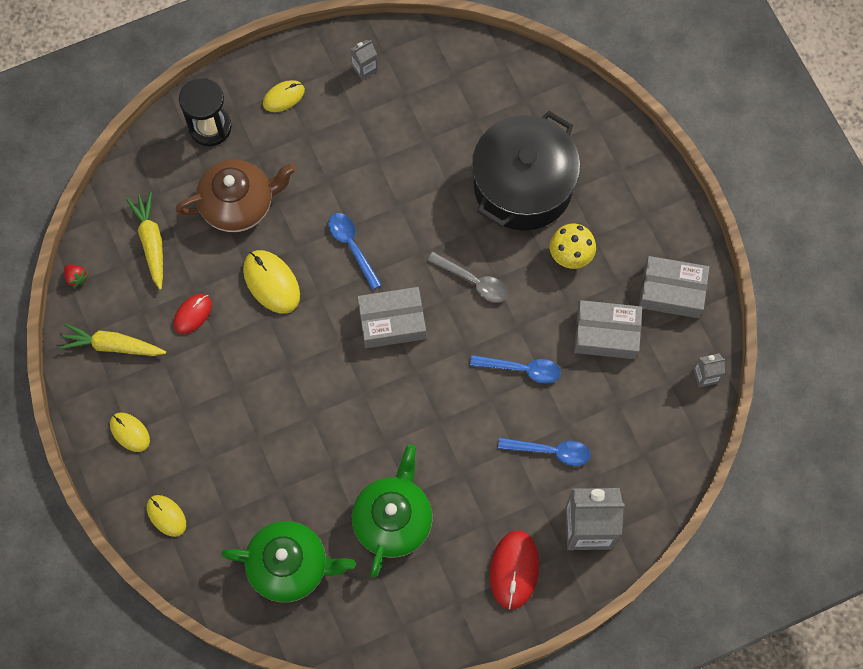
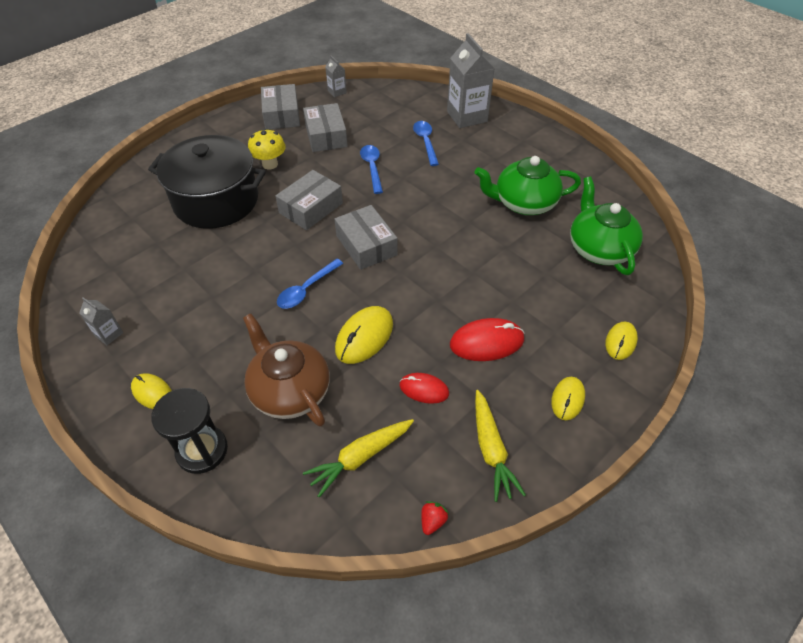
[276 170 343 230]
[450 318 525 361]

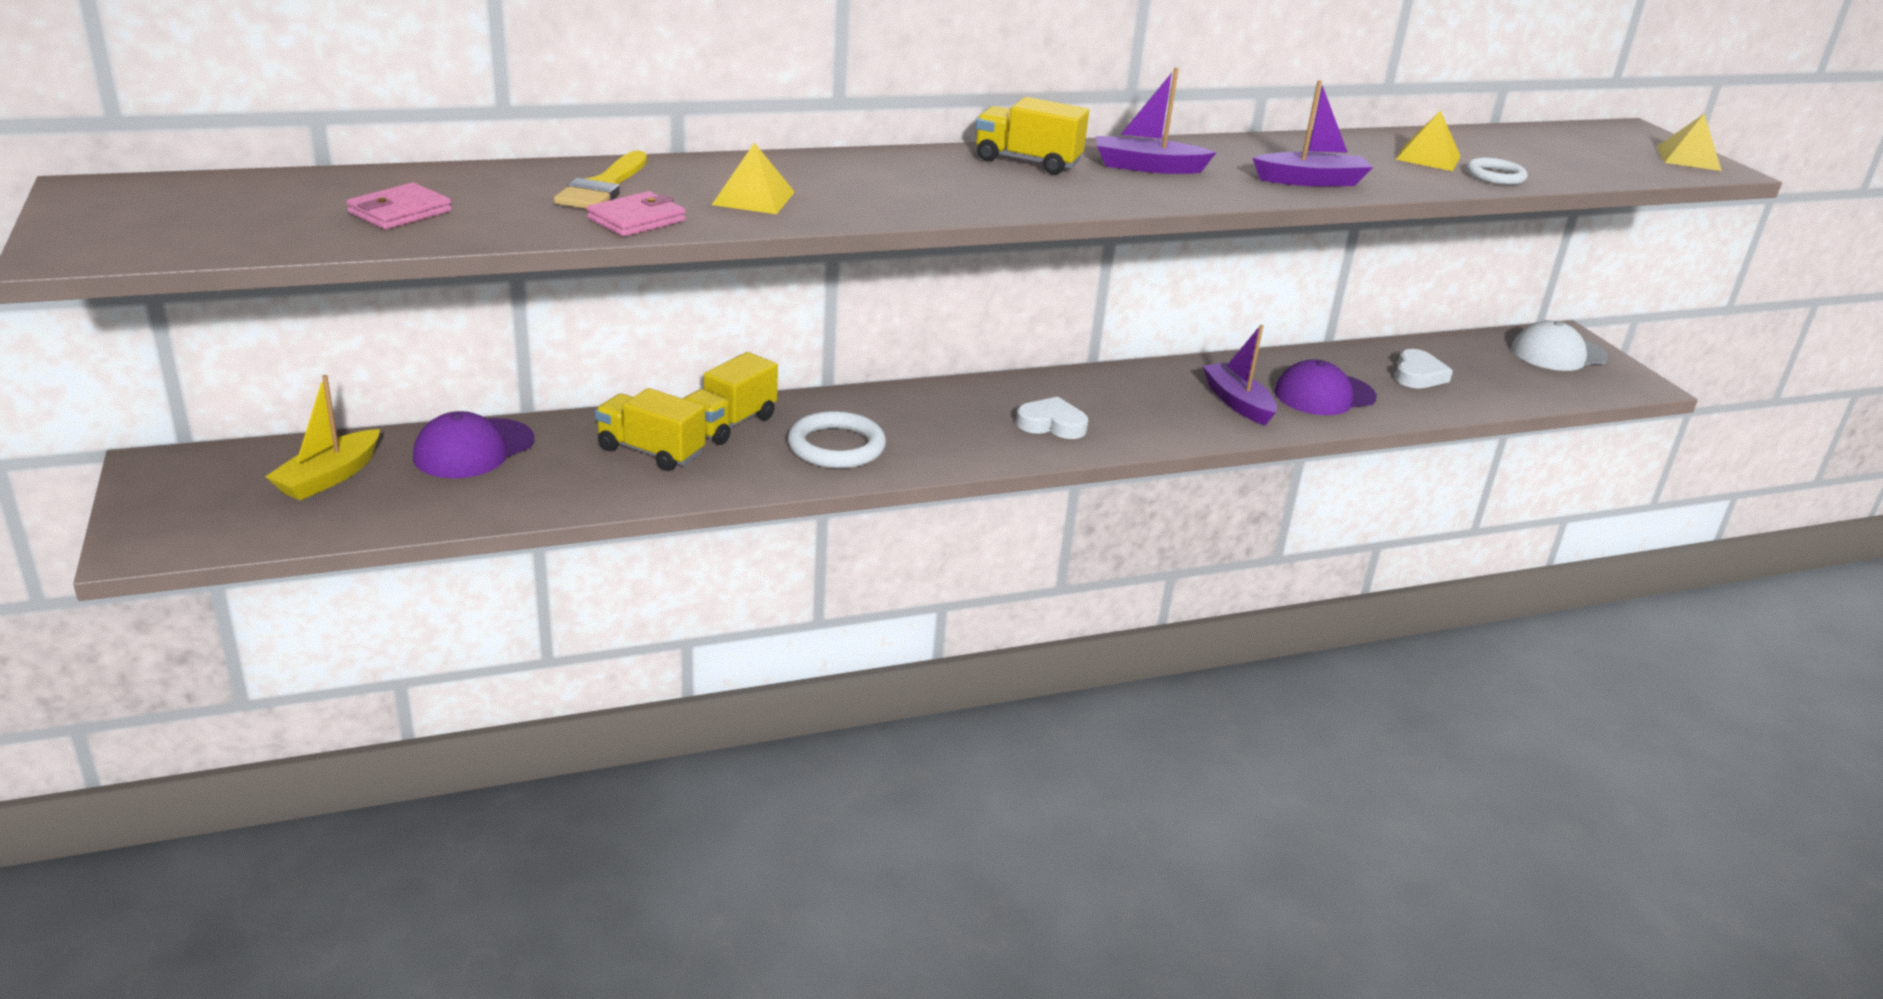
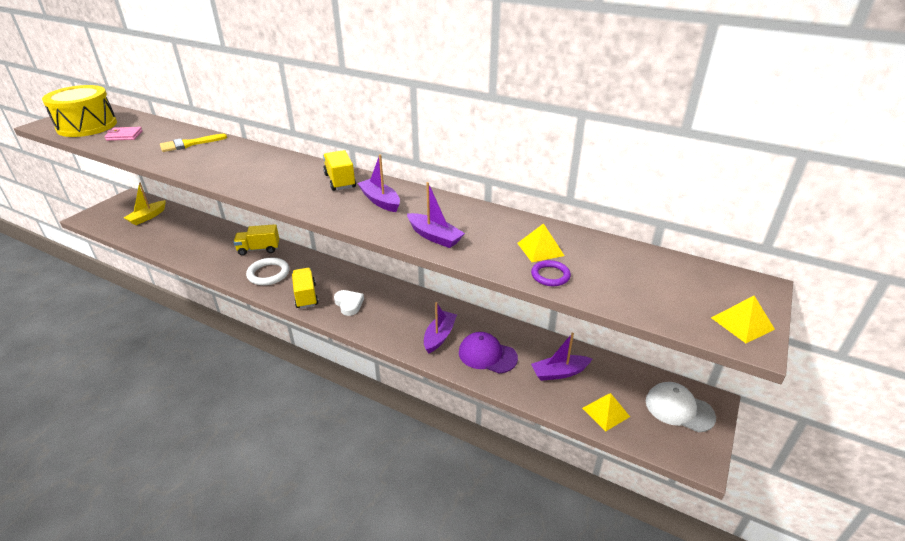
[42 85 117 137]
[124 182 166 225]
[292 268 319 309]
[531 260 571 286]
[531 333 592 381]
[582 393 630 431]
[413 411 534 478] (first image)
[587 191 686 237] (first image)

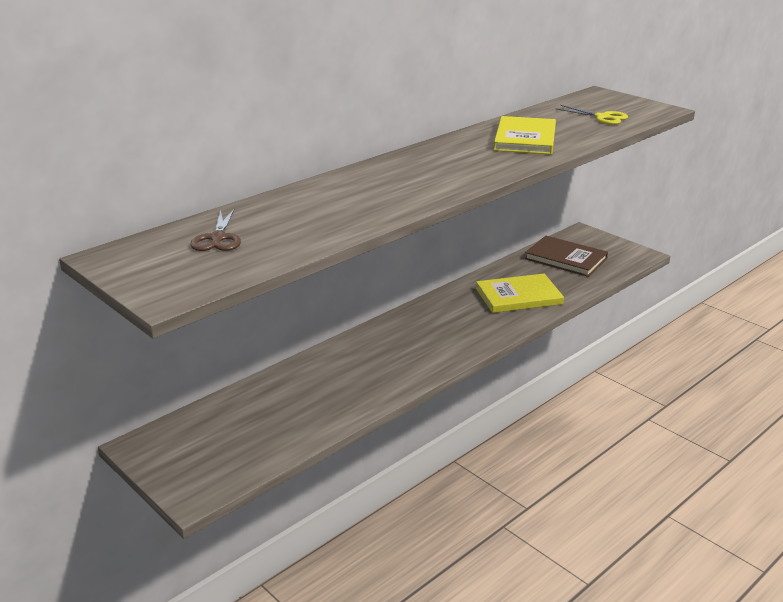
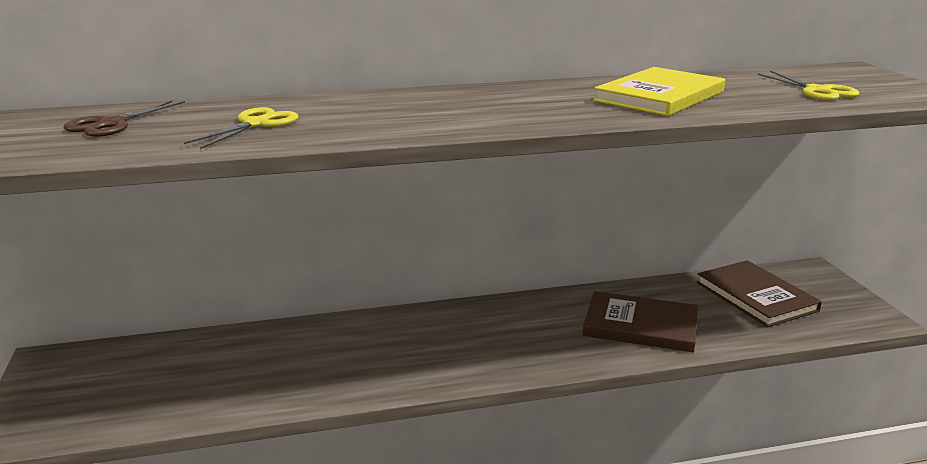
[184 107 298 149]
[583 291 698 352]

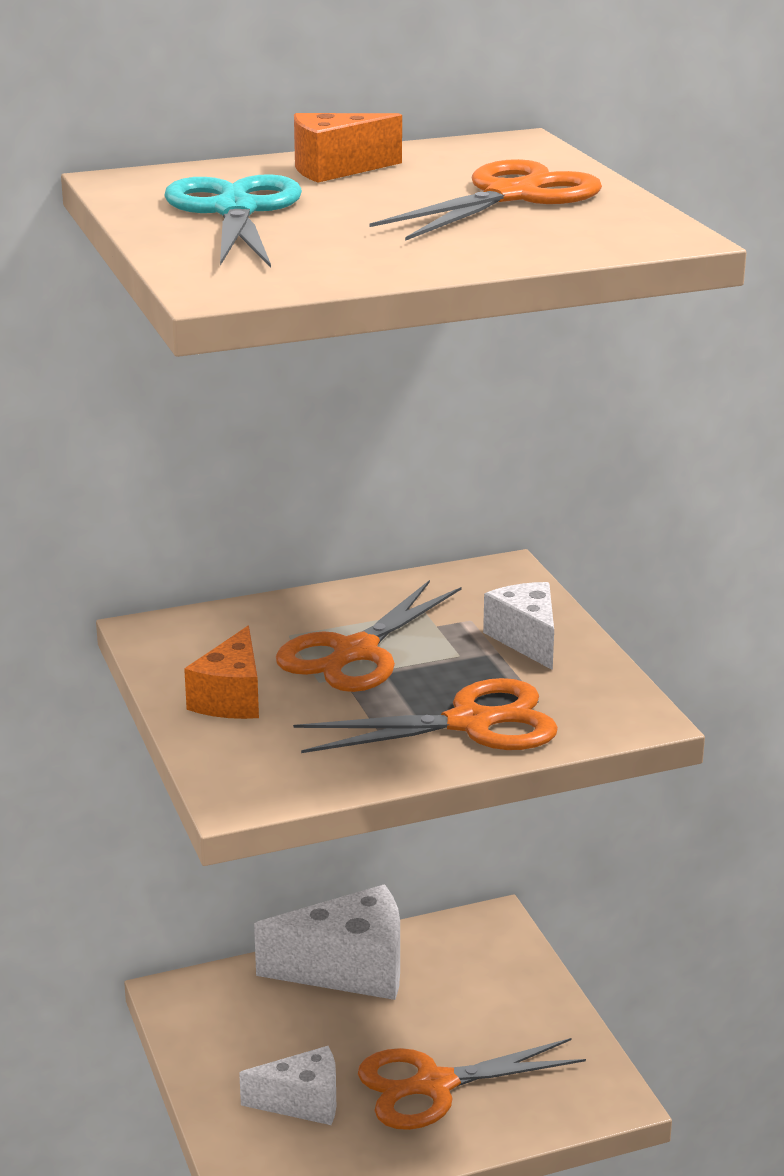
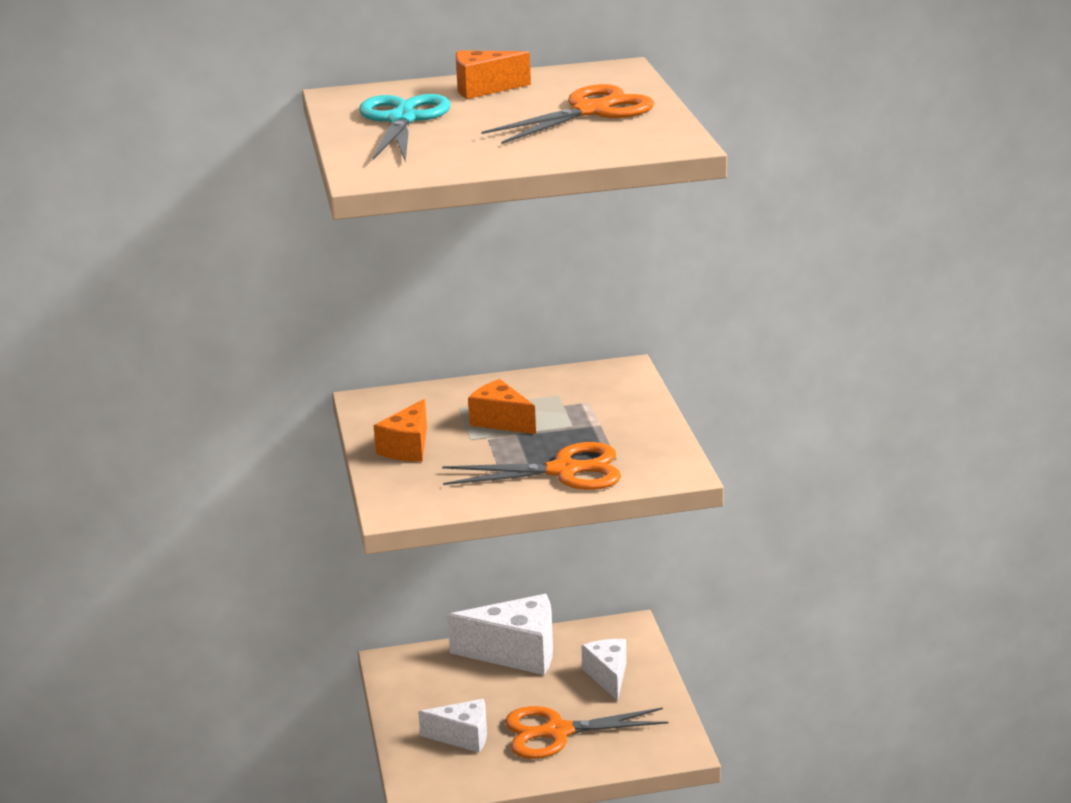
[468 379 536 434]
[581 639 627 701]

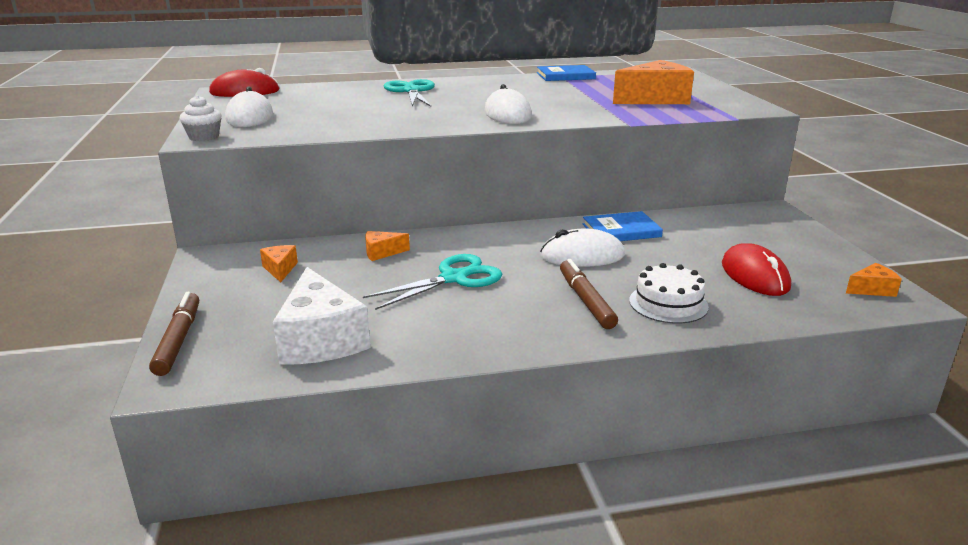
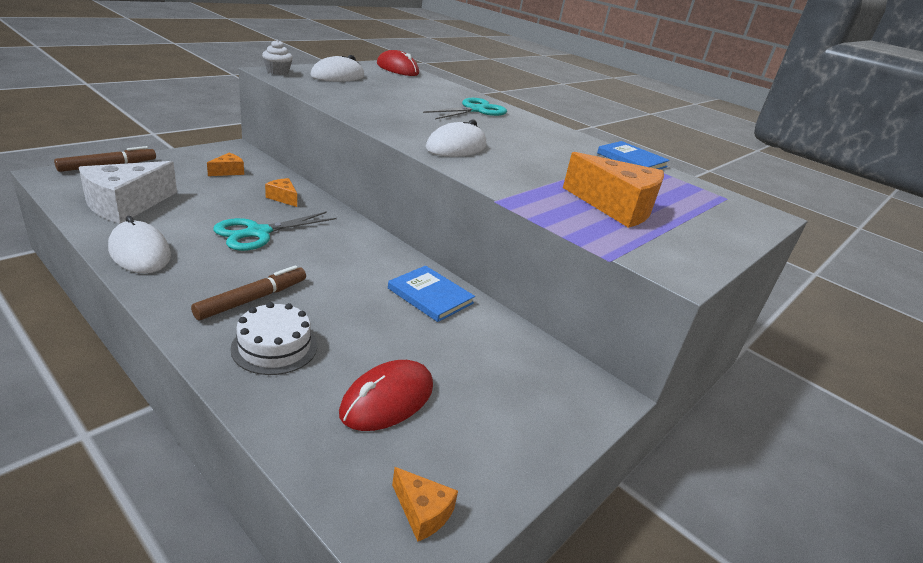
[108 215 171 273]
[213 212 337 251]

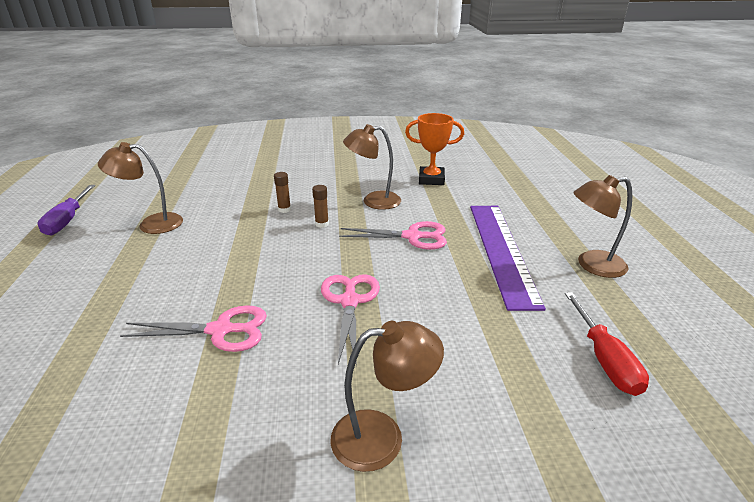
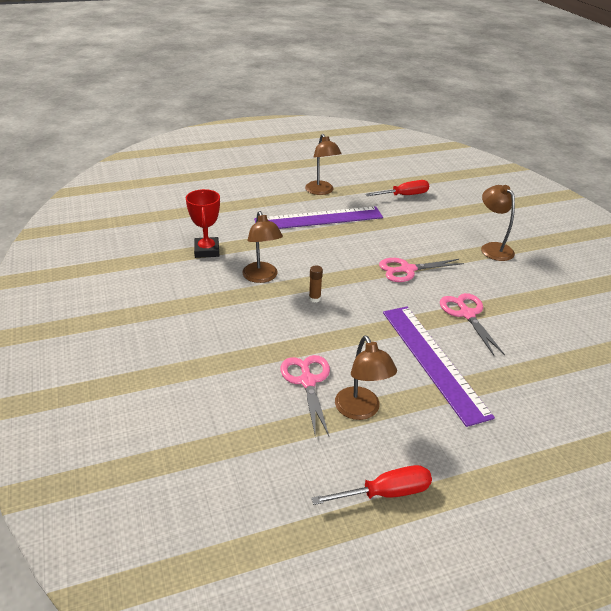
[186 189 220 258]
[280 355 330 436]
[311 465 432 505]
[383 307 495 427]
[274 172 291 213] (first image)

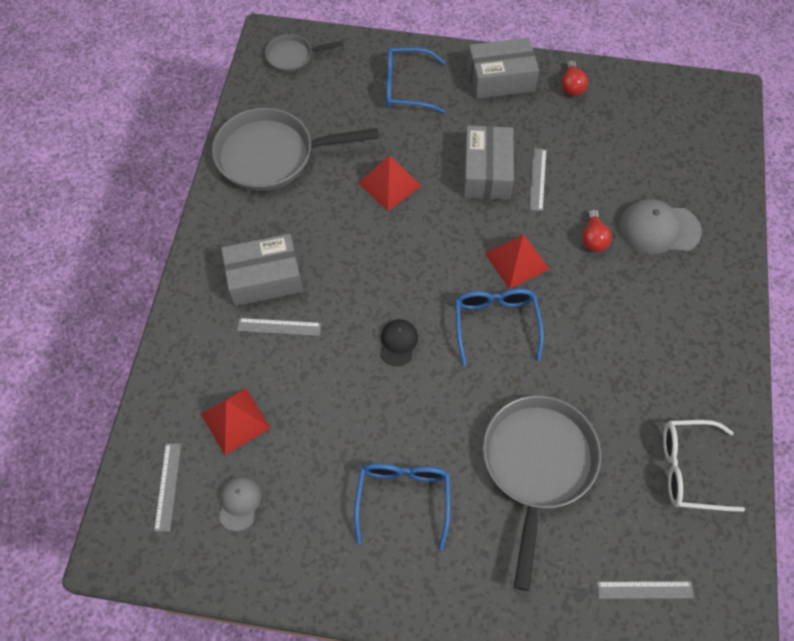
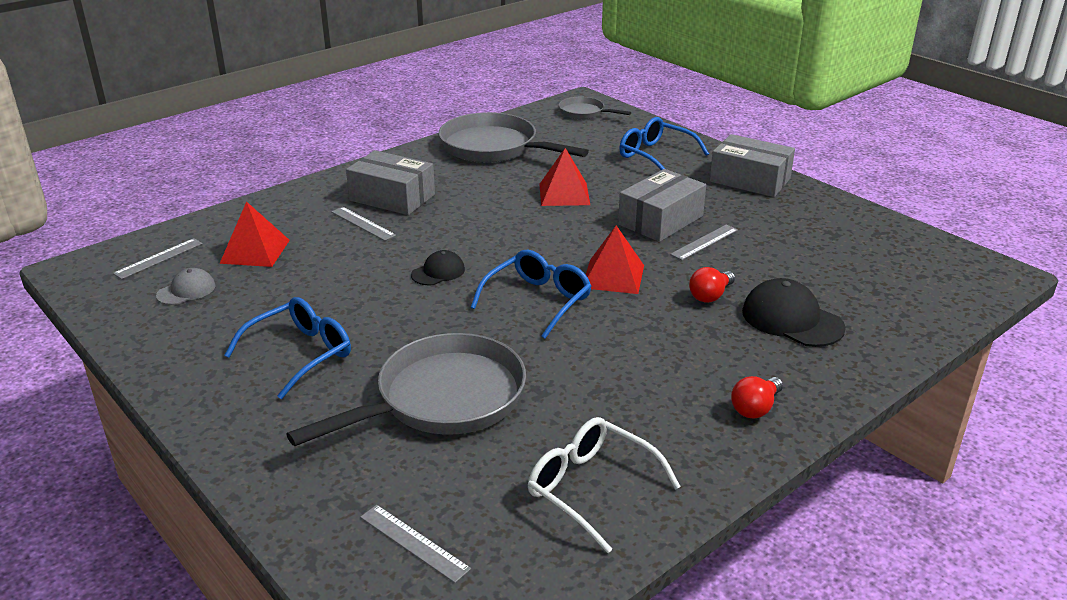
[731 376 783 418]
[742 278 846 347]

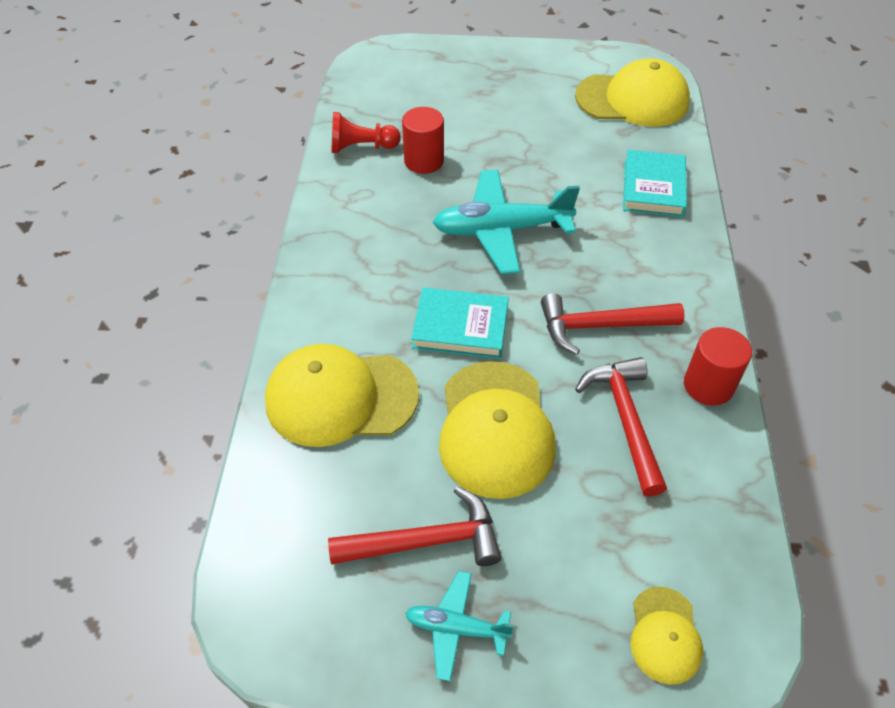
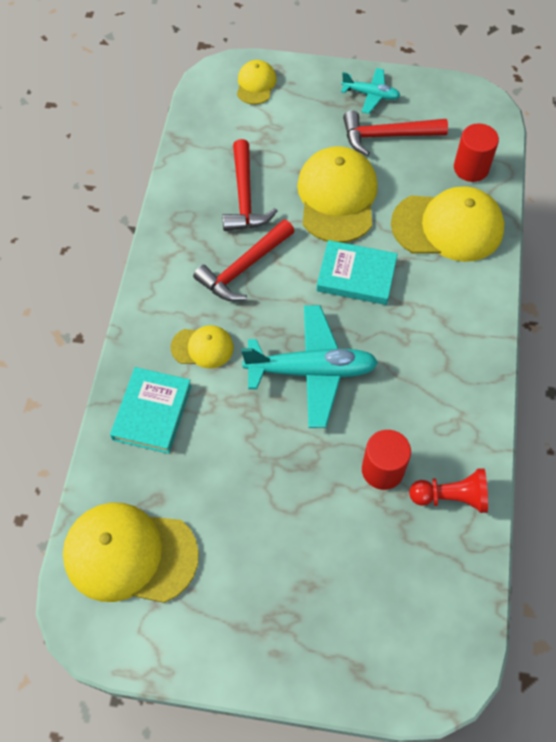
[171 325 234 368]
[193 219 295 301]
[454 123 499 182]

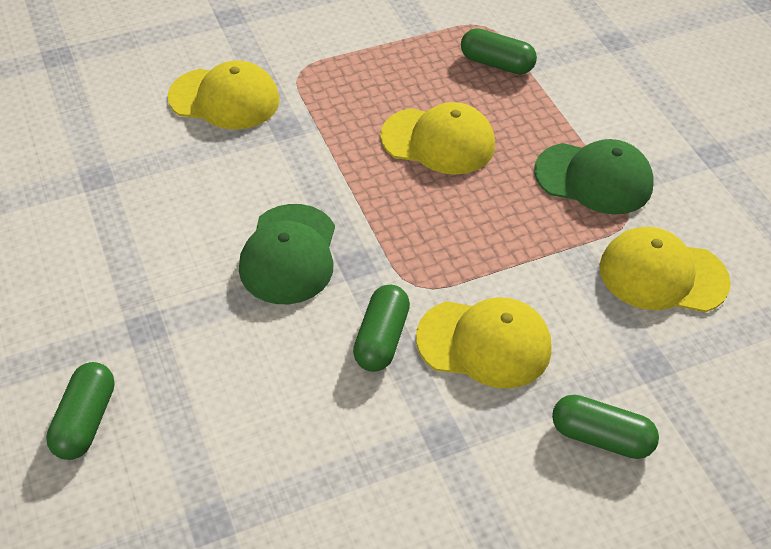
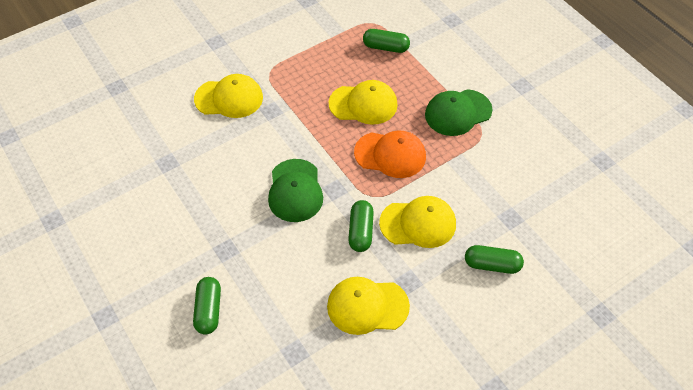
[327 277 410 335]
[354 131 426 178]
[425 89 493 136]

